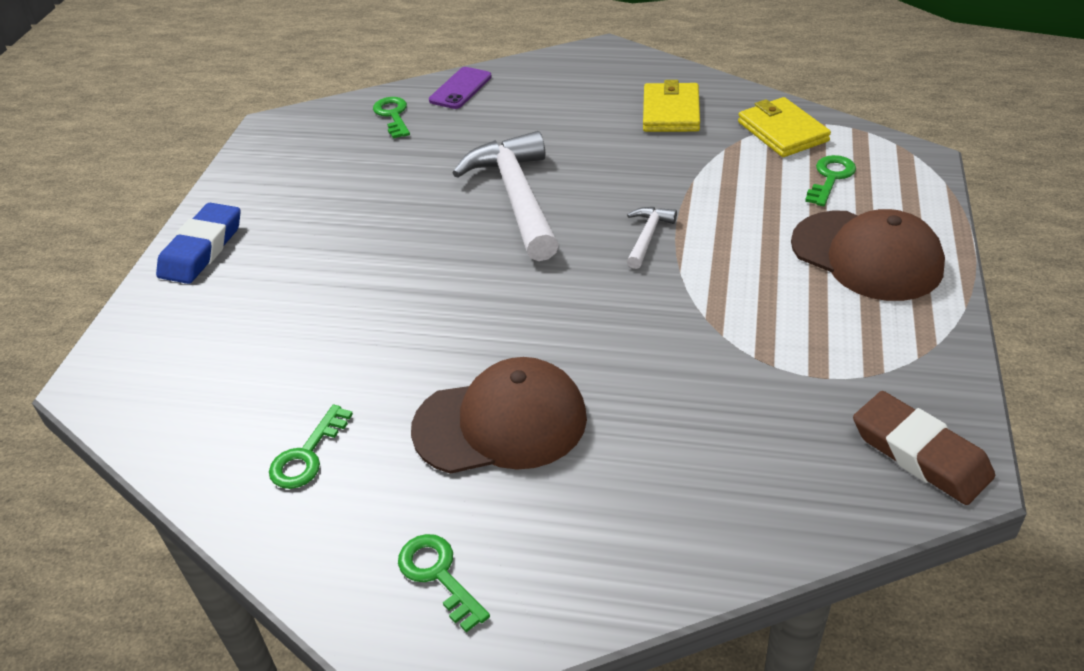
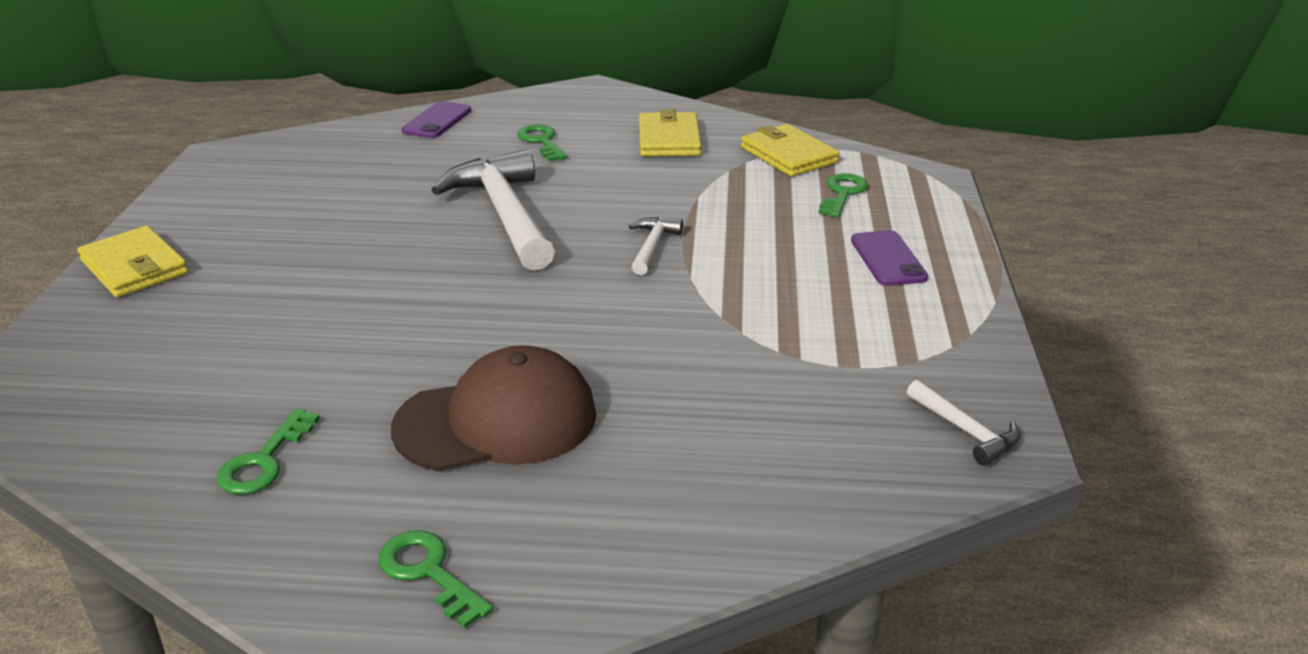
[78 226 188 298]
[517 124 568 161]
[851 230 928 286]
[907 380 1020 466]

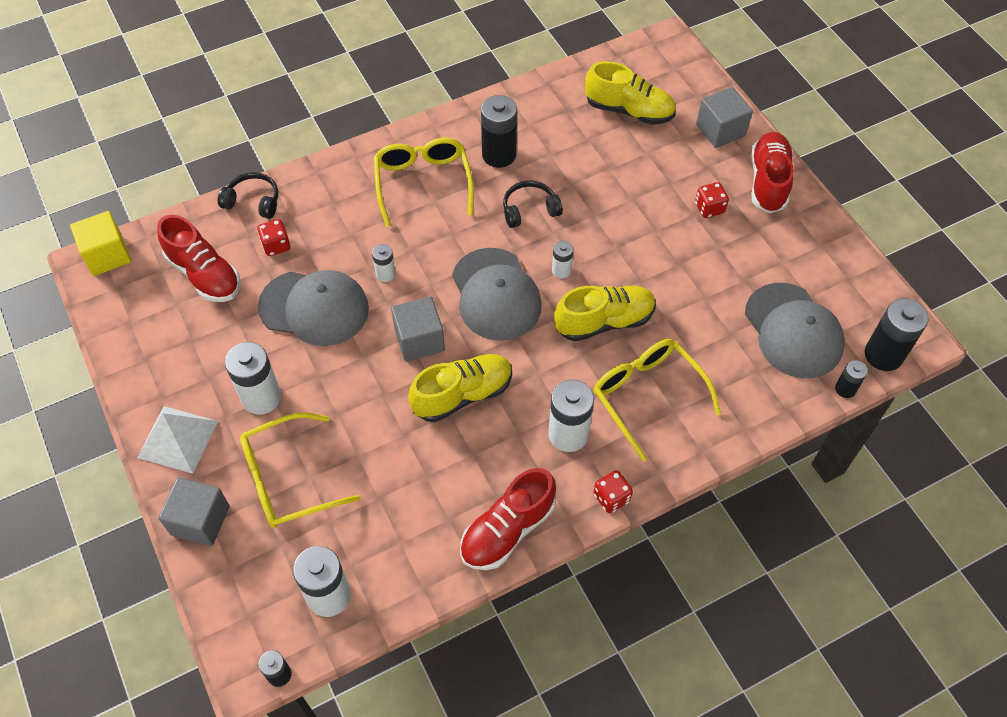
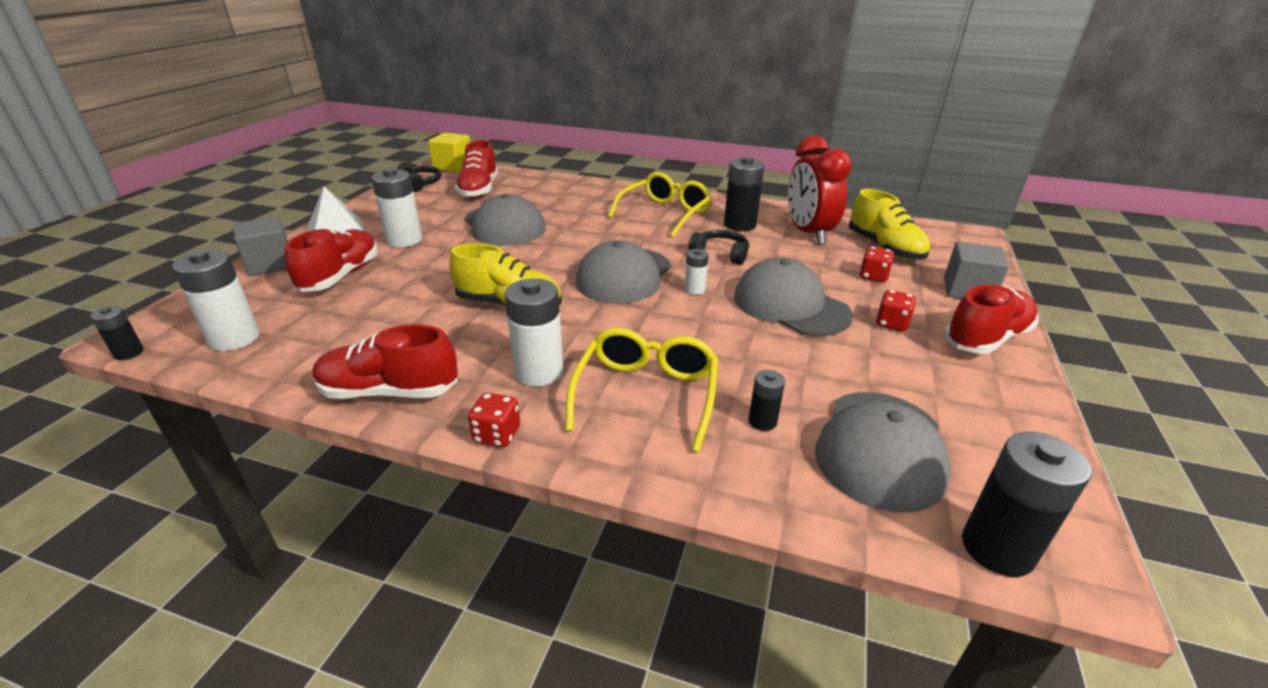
[285 228 378 292]
[397 162 441 192]
[734 257 853 336]
[748 370 785 431]
[788 135 852 244]
[859 246 894 282]
[372 244 396 282] (first image)
[391 296 445 362] (first image)
[554 286 656 342] (first image)

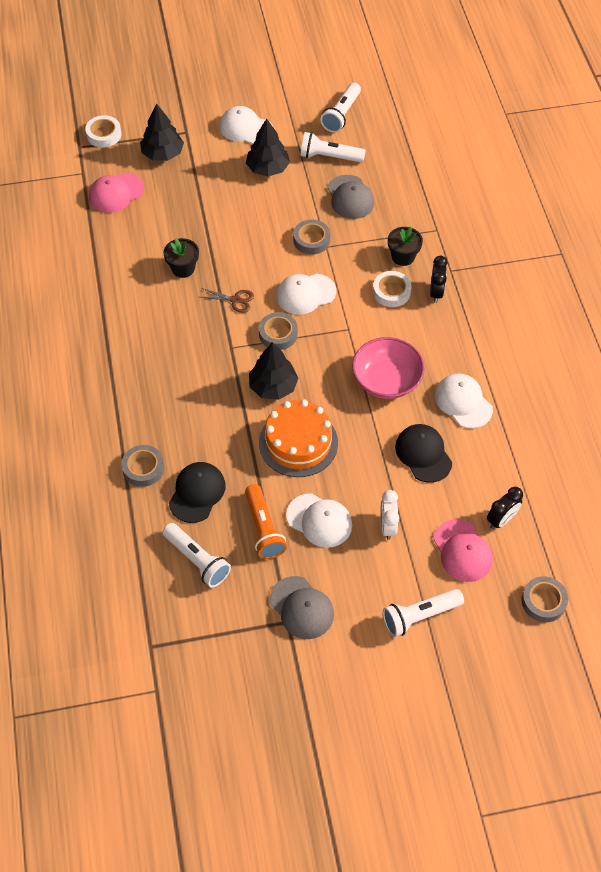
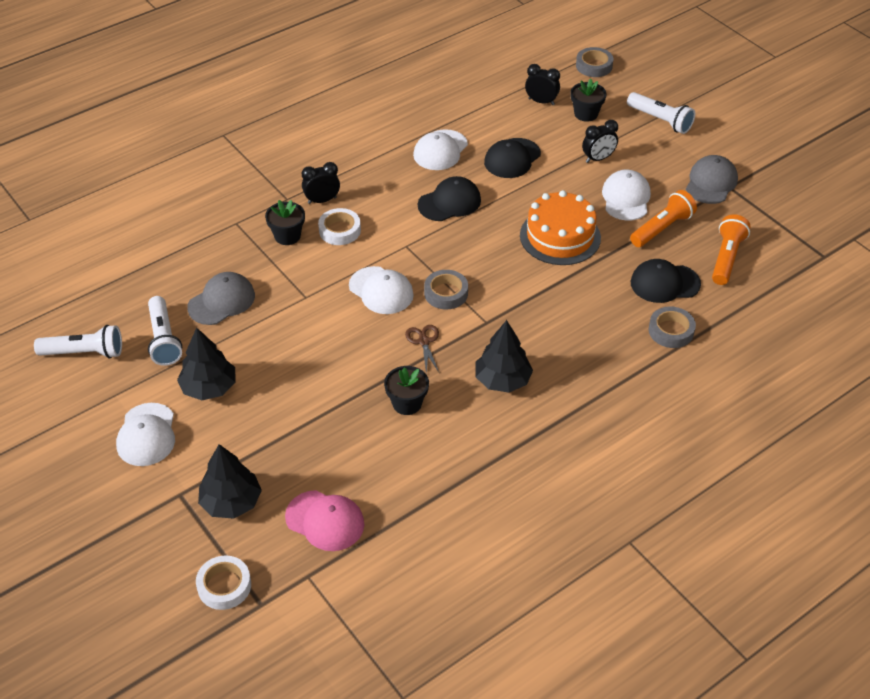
[418 176 481 221]
[475 320 533 392]
[571 79 607 122]
[582 120 618 163]
[712 214 750 285]
[293 220 330 255] (first image)

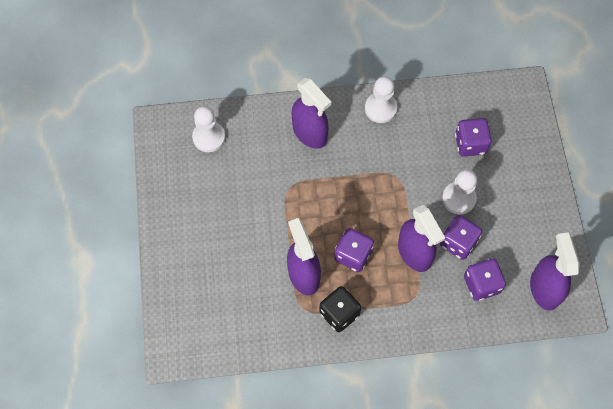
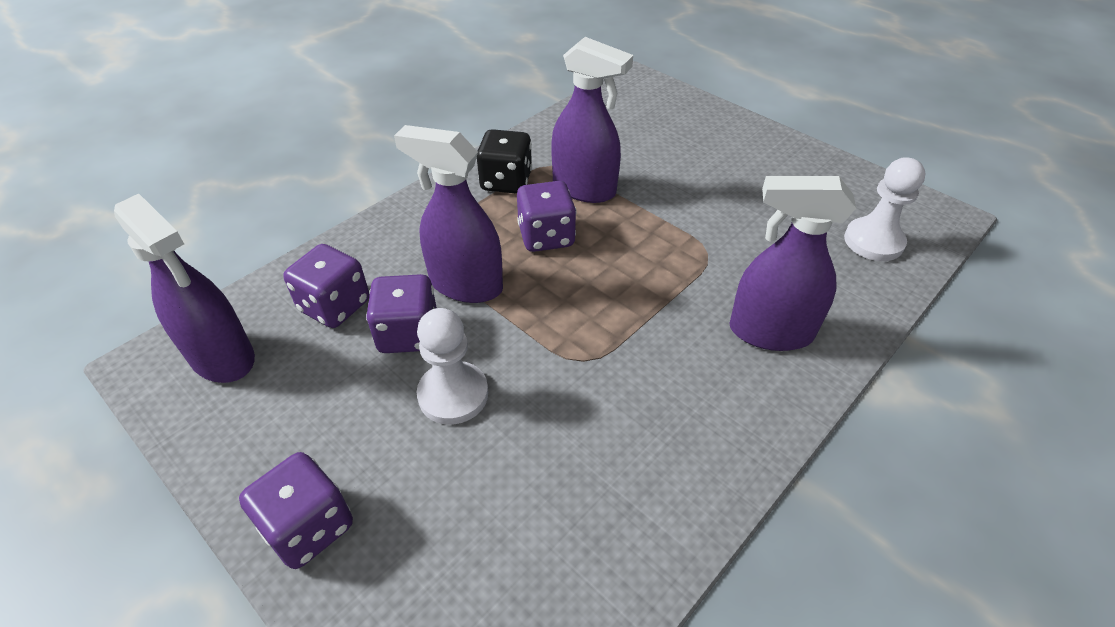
[239 452 353 569]
[365 76 397 123] (first image)

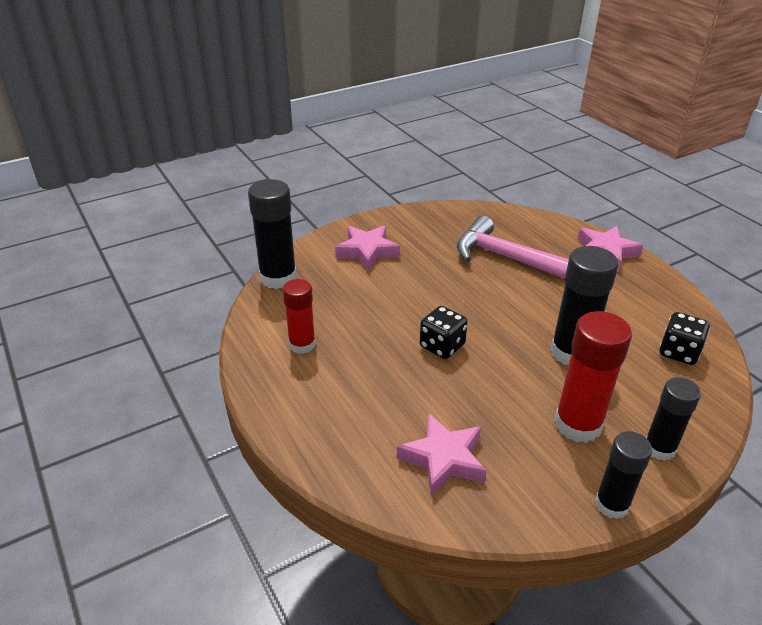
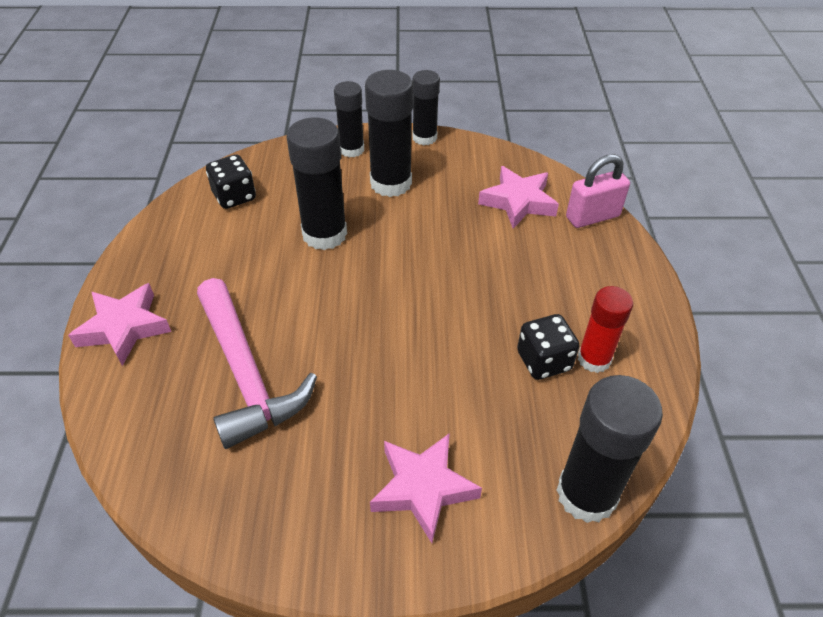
[365 70 413 197]
[517 314 580 380]
[566 154 630 228]

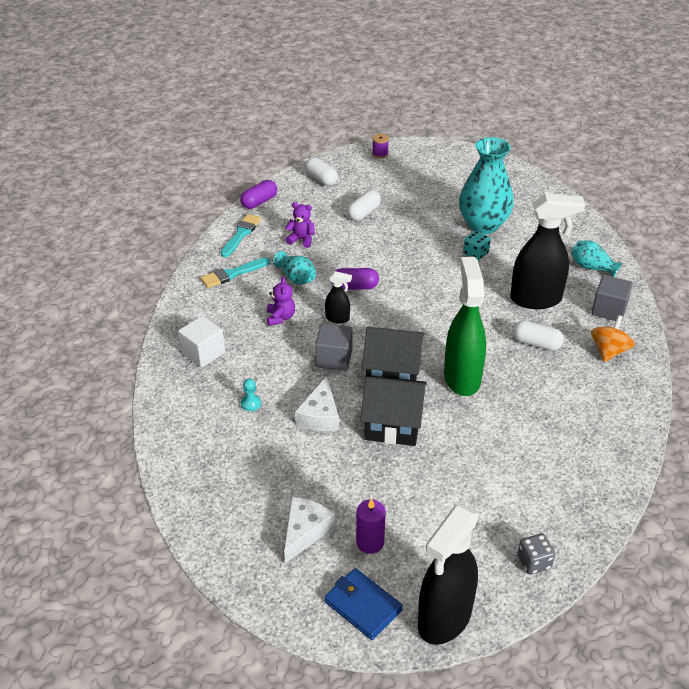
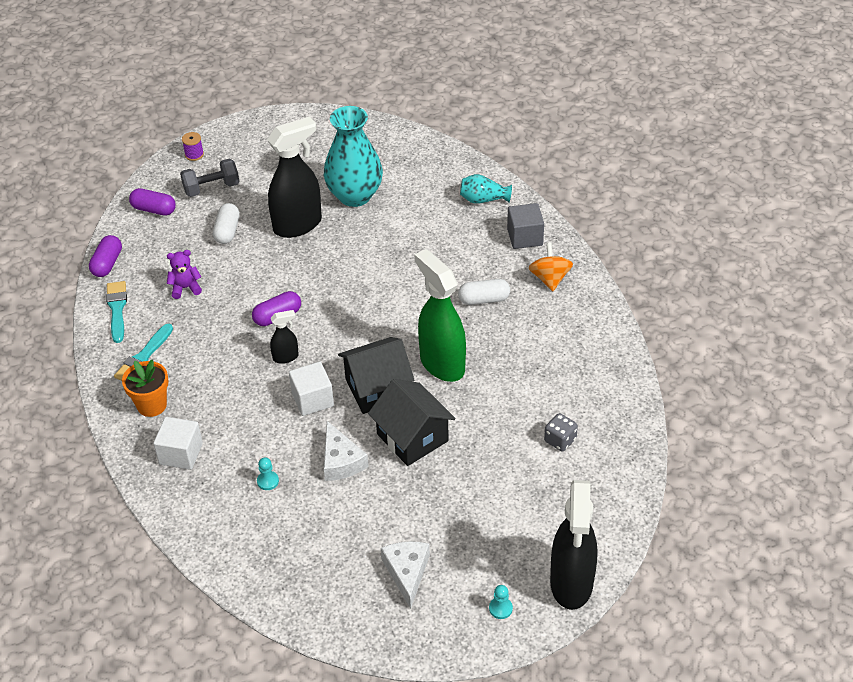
[122 360 169 417]
[129 188 176 216]
[180 159 239 197]
[267 116 322 238]
[289 362 334 416]
[368 379 456 466]
[489 585 513 619]
[544 413 578 452]
[267 277 295 326] (first image)
[273 251 316 285] (first image)
[356 498 386 554] (first image)
[463 231 491 260] (first image)

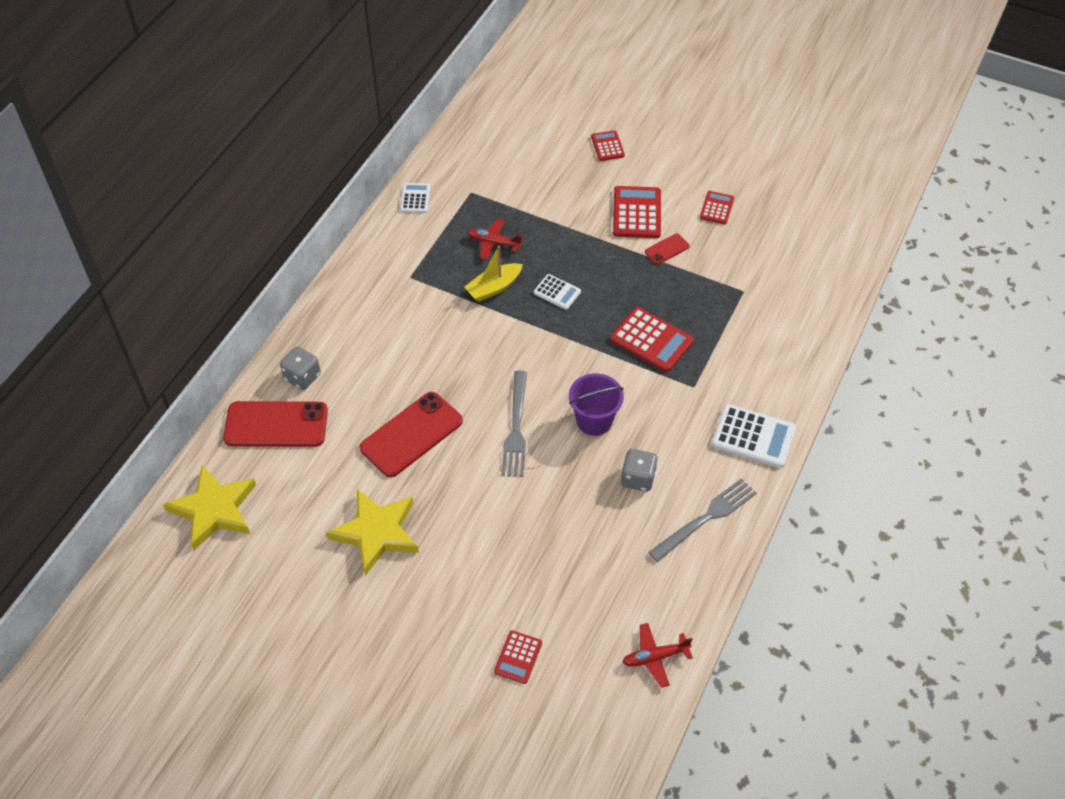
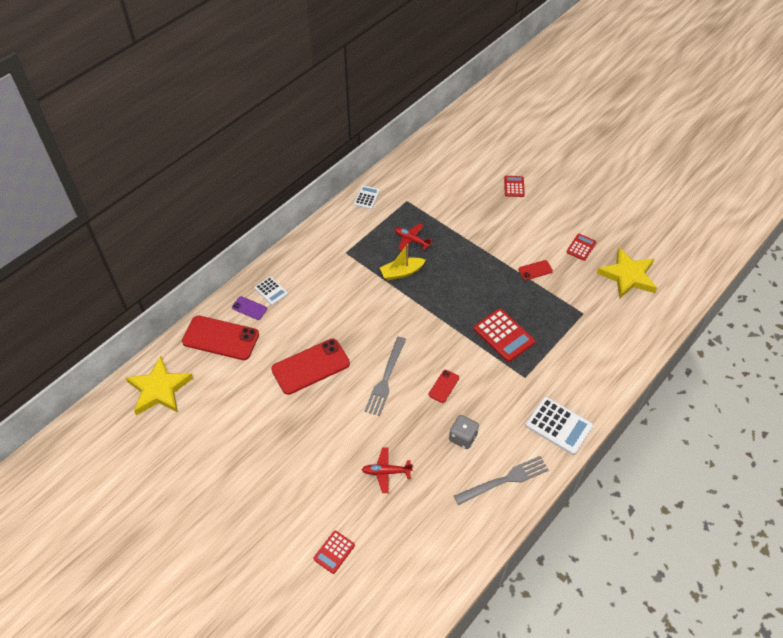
[232 296 267 320]
[254 276 288 305]
[362 447 413 493]
[429 370 459 403]
[596 248 657 298]
[613 186 661 238] (first image)

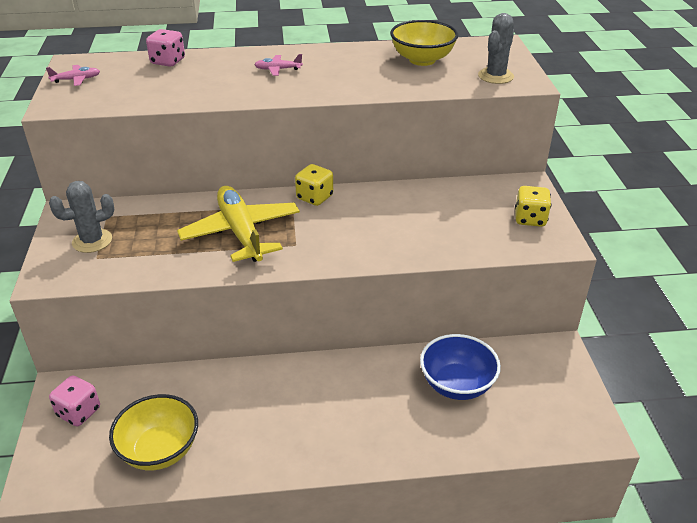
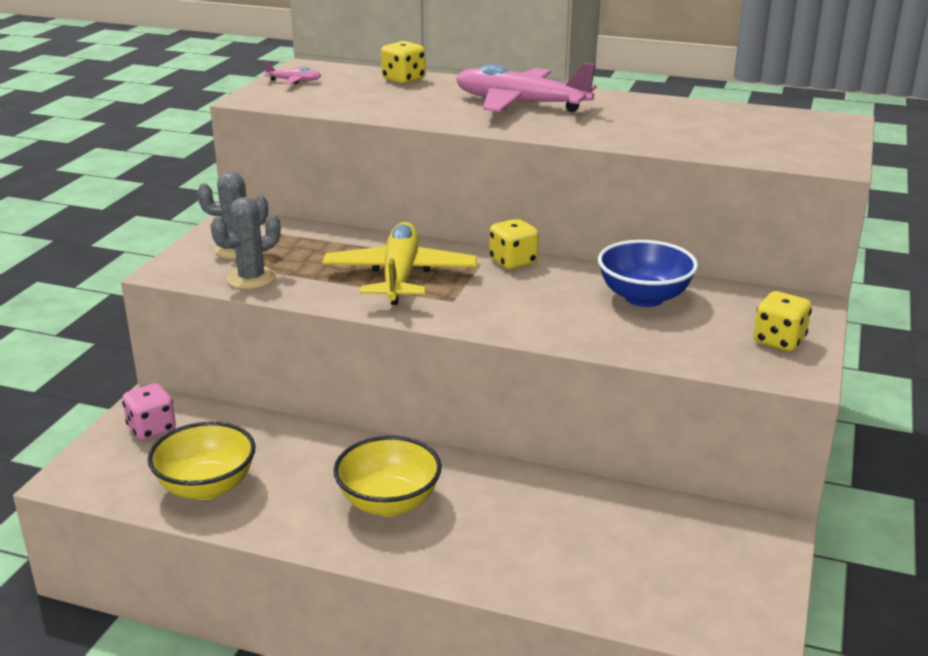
[210 197 281 289]
[333 436 442 516]
[381 41 426 84]
[456 63 596 112]
[598 240 698 307]

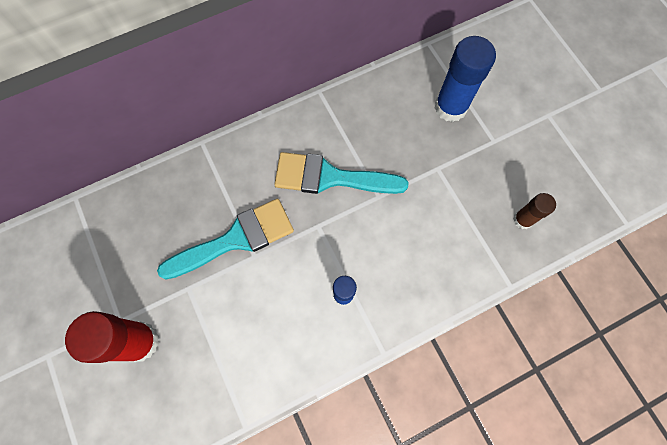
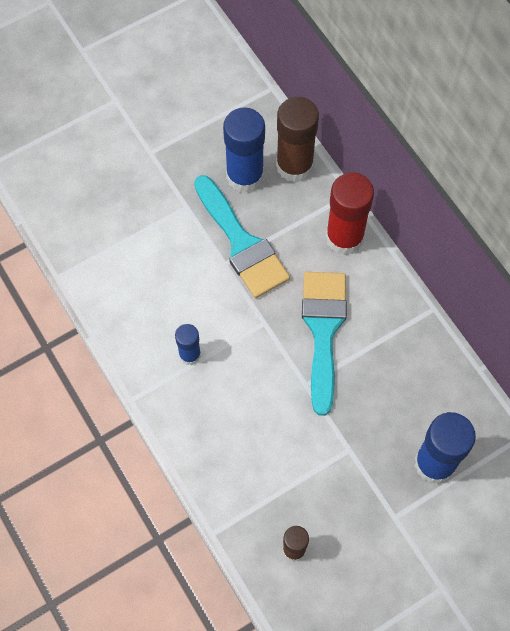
[223 107 265 193]
[276 97 319 182]
[326 172 374 255]

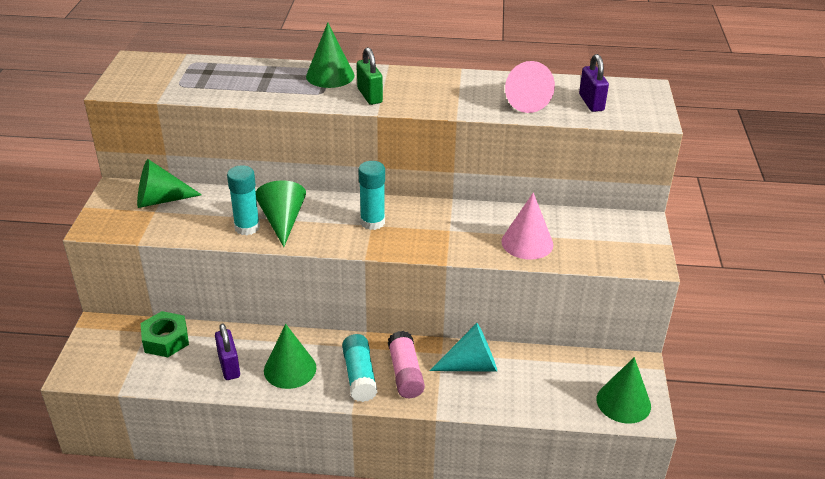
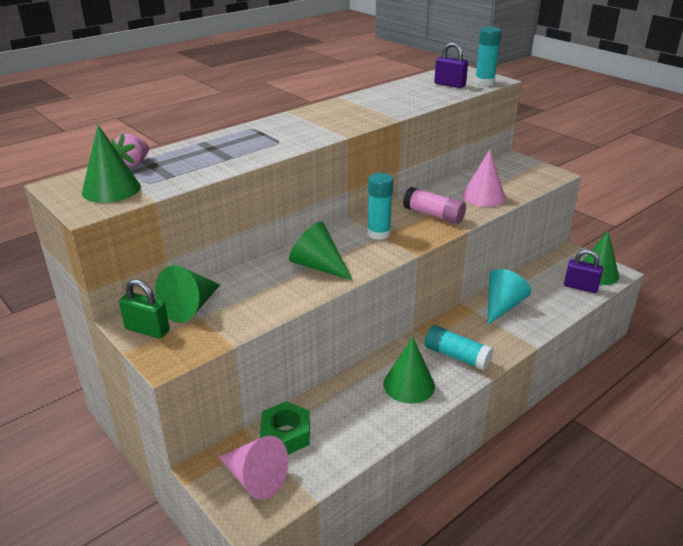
[82 125 141 203]
[111 133 149 167]
[119 279 170 339]
[218 436 288 500]
[403 187 466 224]
[475 26 502 86]
[564 249 603 293]

